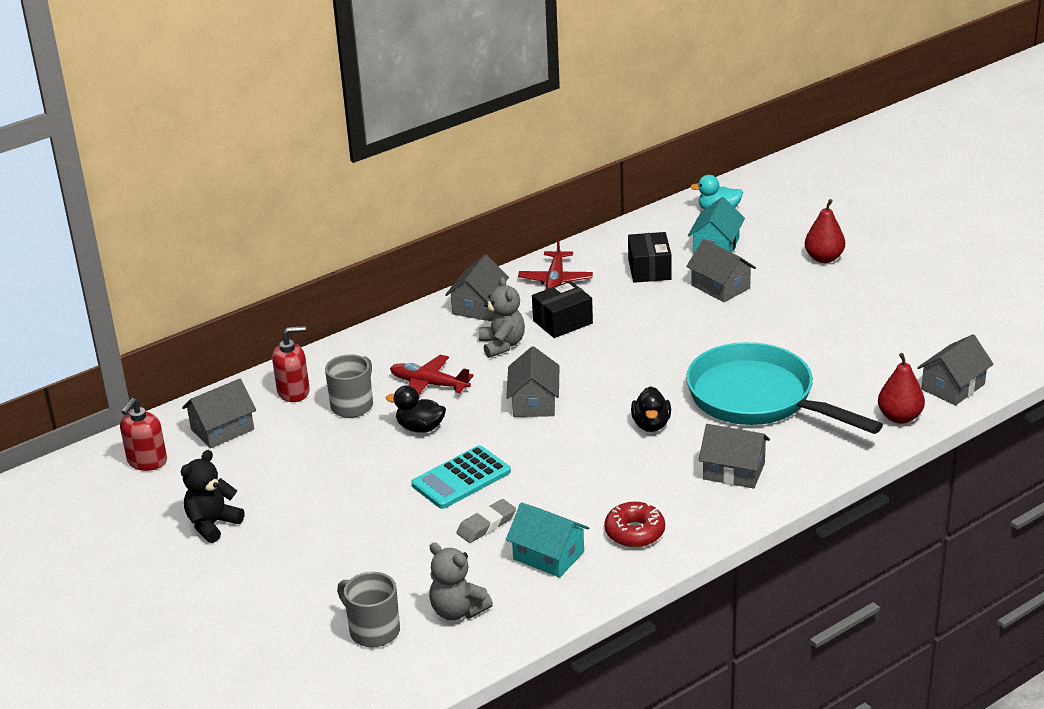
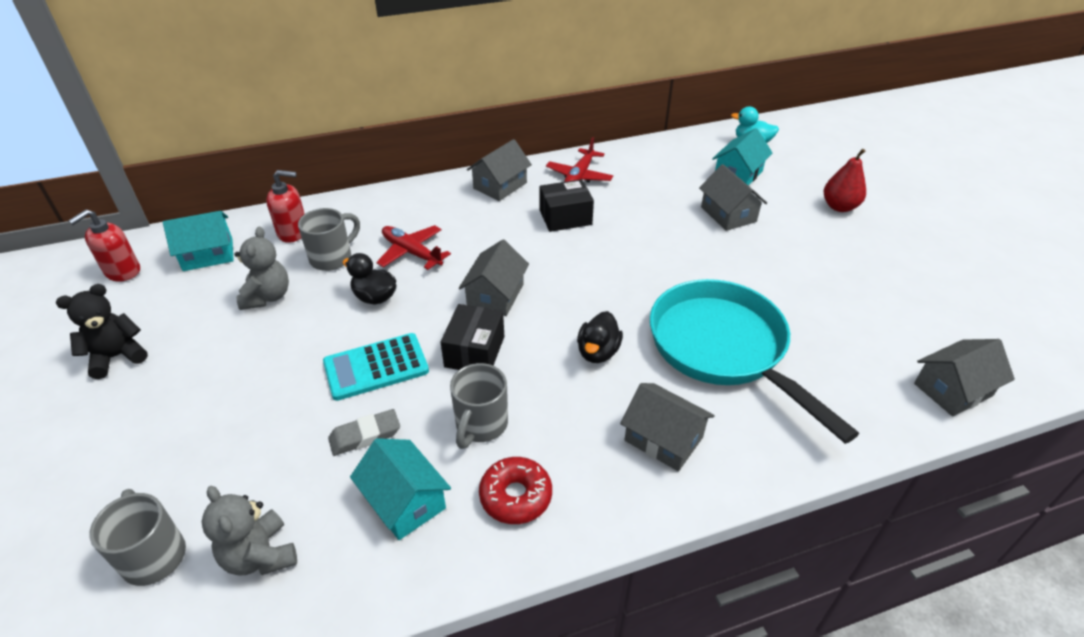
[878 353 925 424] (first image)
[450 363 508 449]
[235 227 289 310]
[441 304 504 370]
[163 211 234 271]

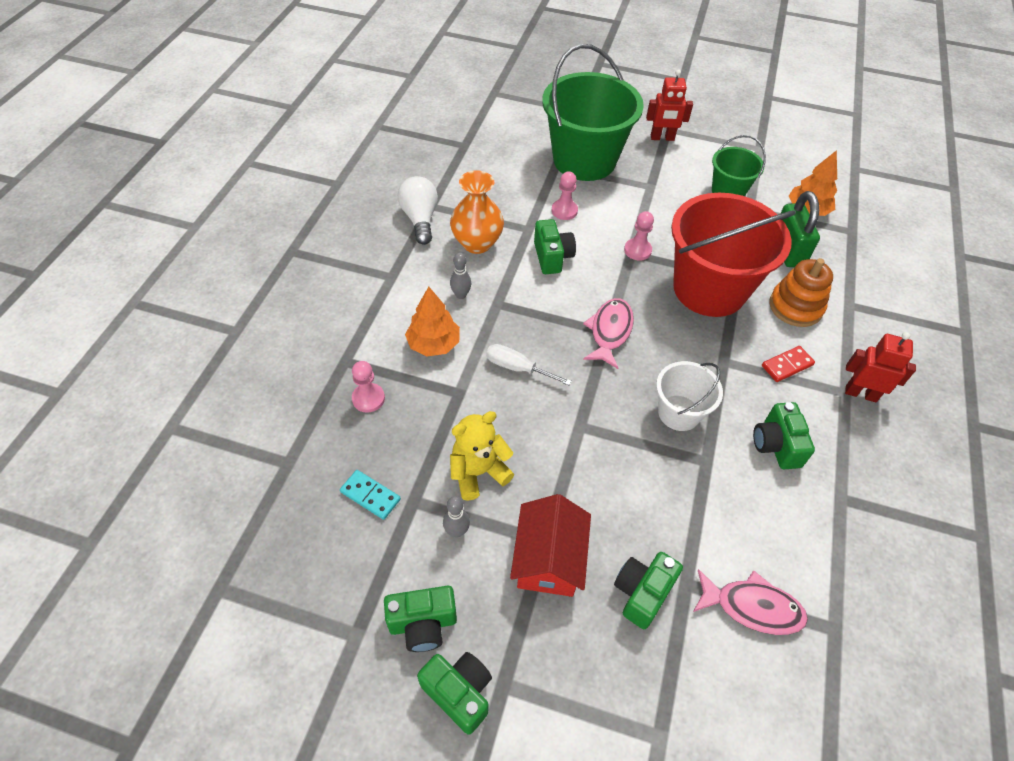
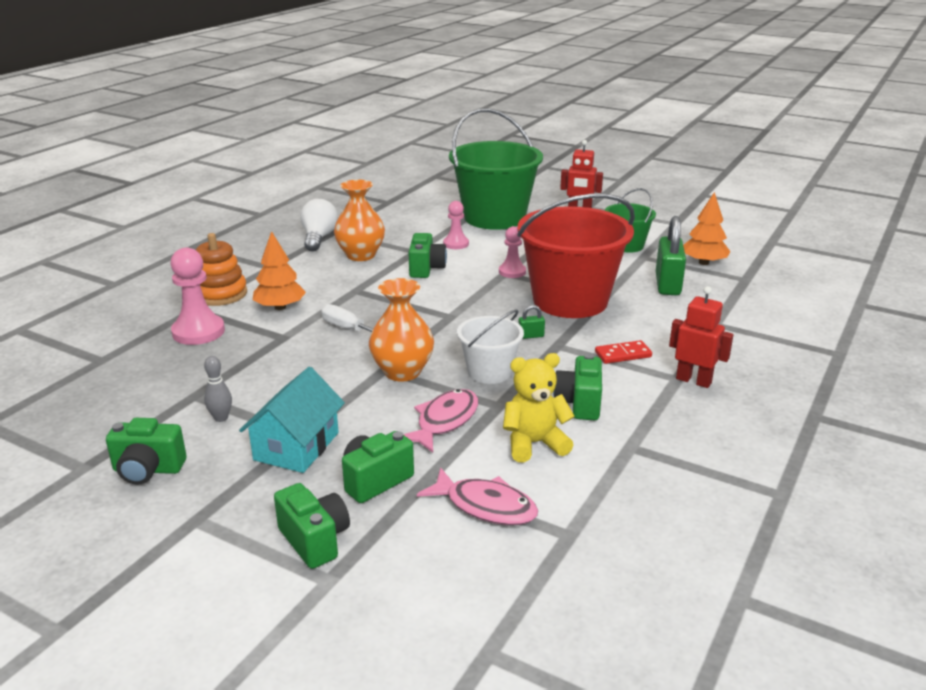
[340 470 401 520] (first image)
[450 253 471 299] (first image)
[369 278 434 382]
[518 305 545 339]
[274 483 350 569]
[503 353 575 462]
[403 389 478 453]
[196 233 247 306]
[239 367 345 473]
[170 247 225 345]

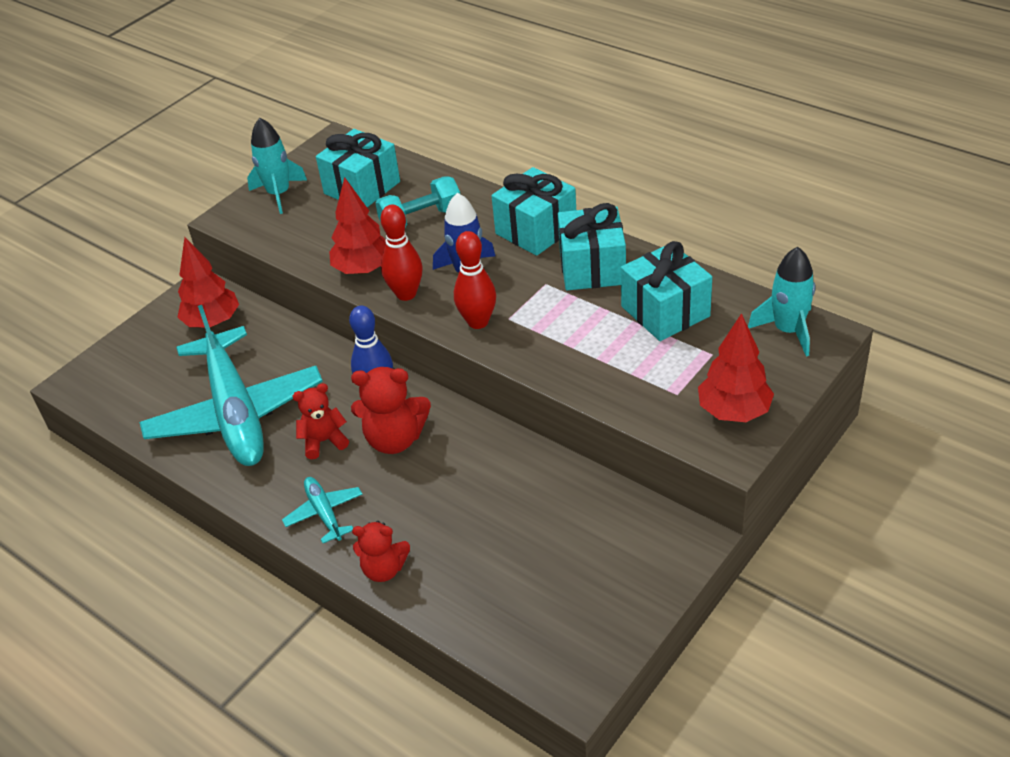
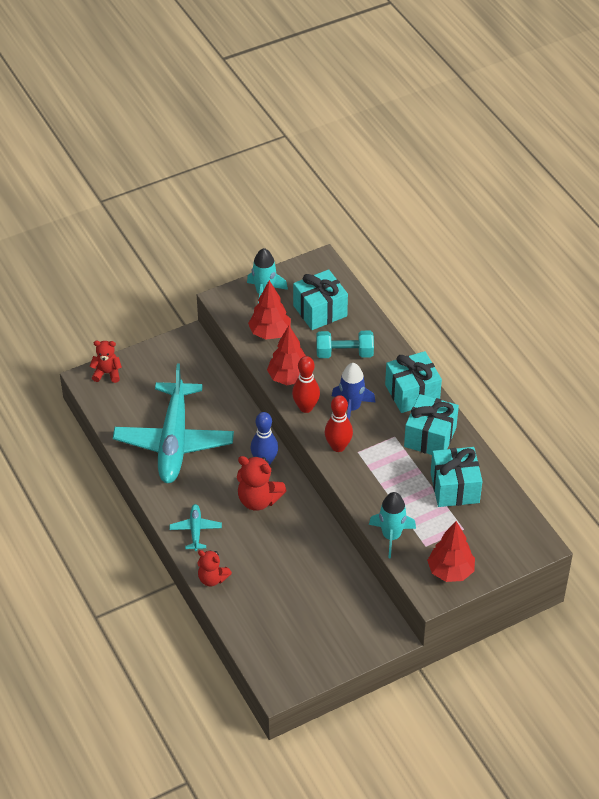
[248 280 291 340]
[89 341 122 383]
[369 492 416 558]

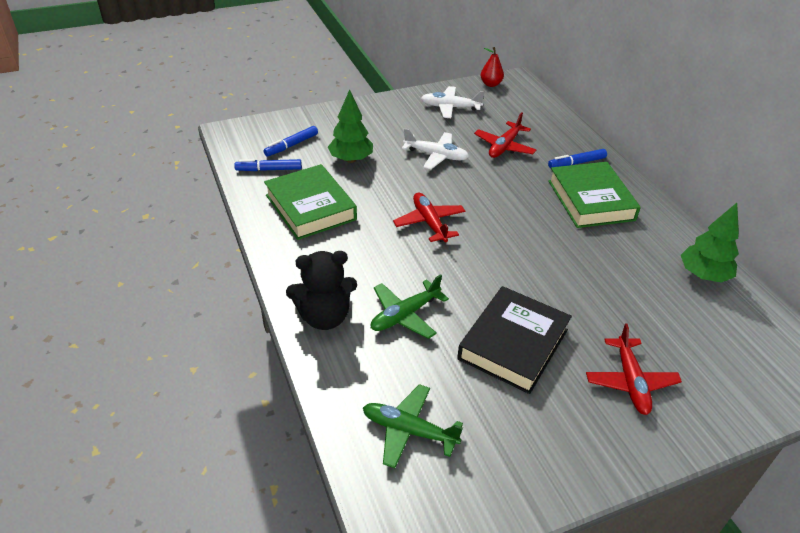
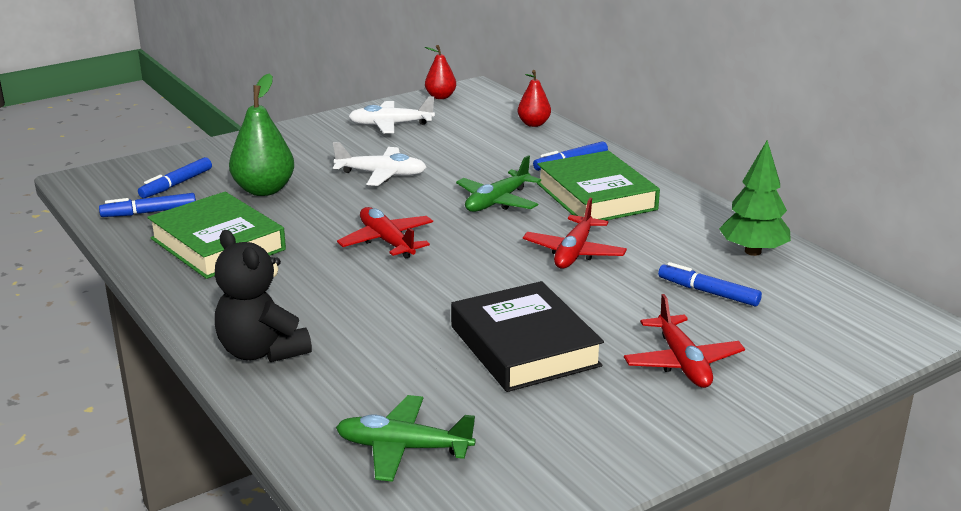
[518 70 551 127]
[658 262 762 306]
[456 155 541 212]
[523 198 627 268]
[229 73 294 196]
[215 230 312 362]
[451 281 604 392]

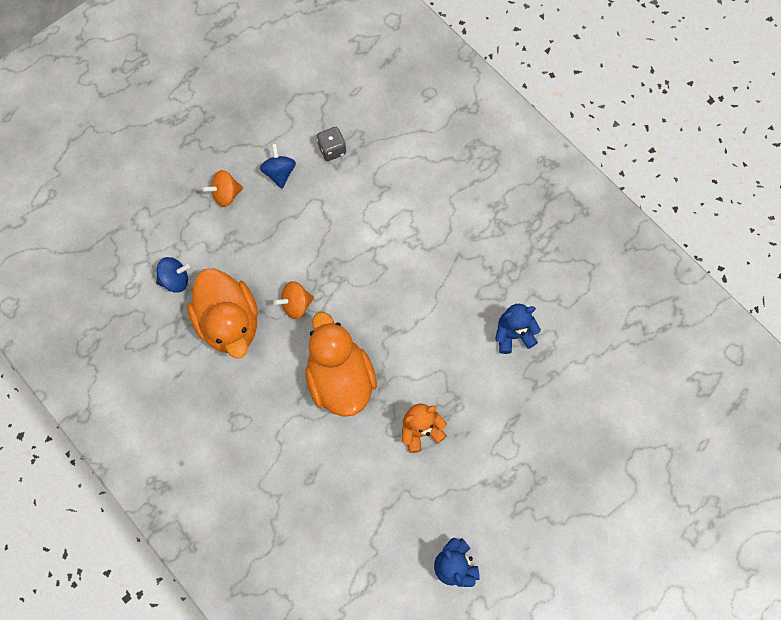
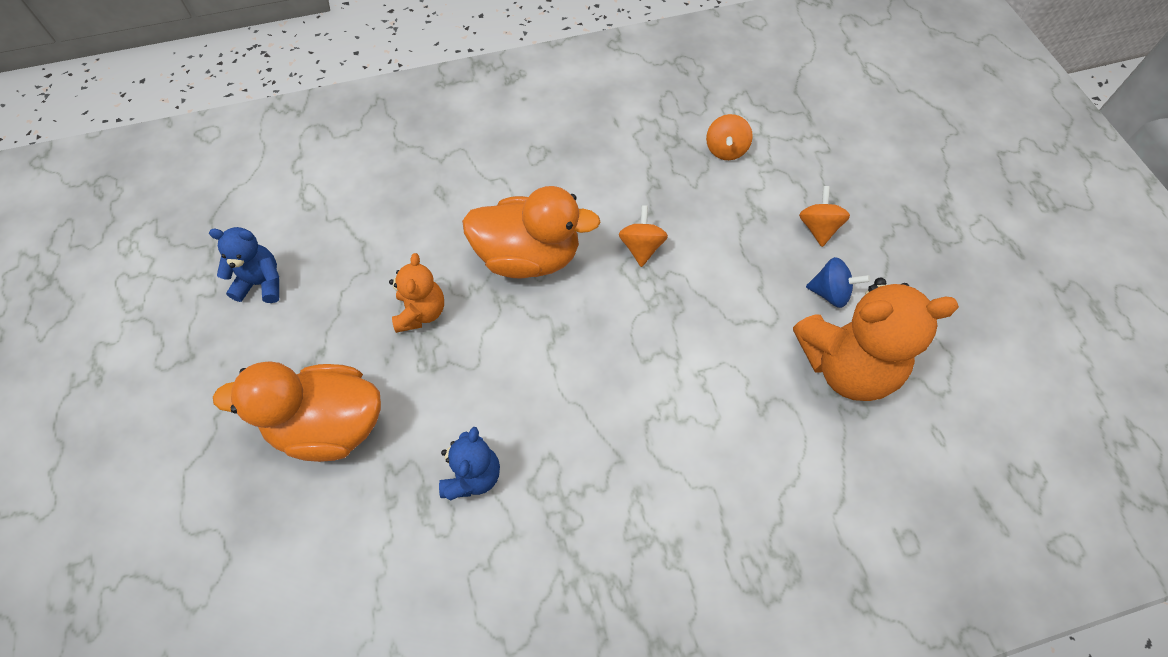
[213 361 381 462]
[793 277 959 401]
[706 114 753 160]

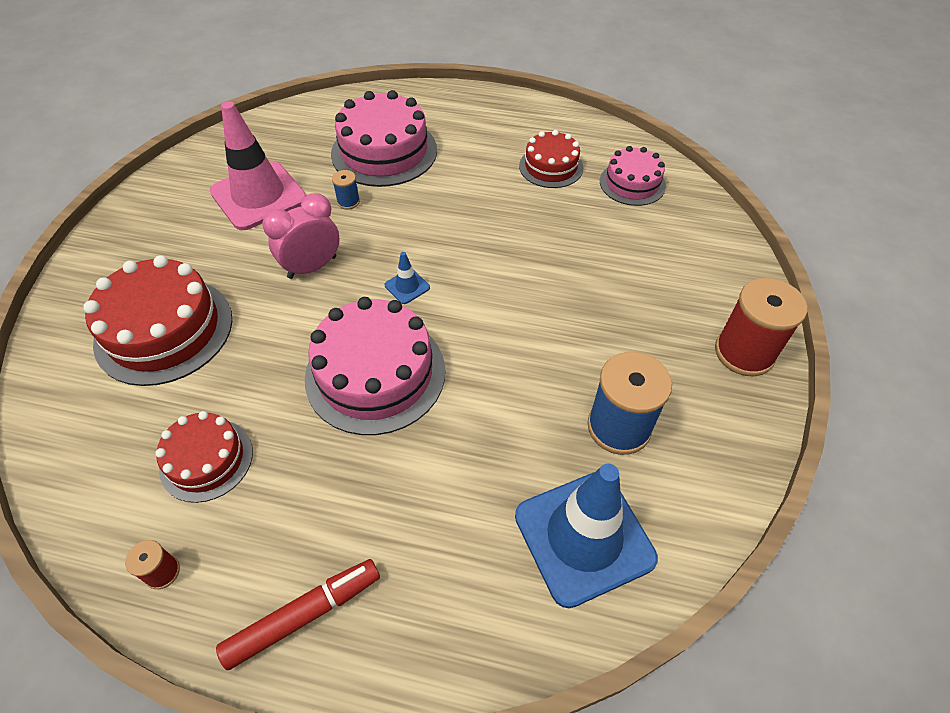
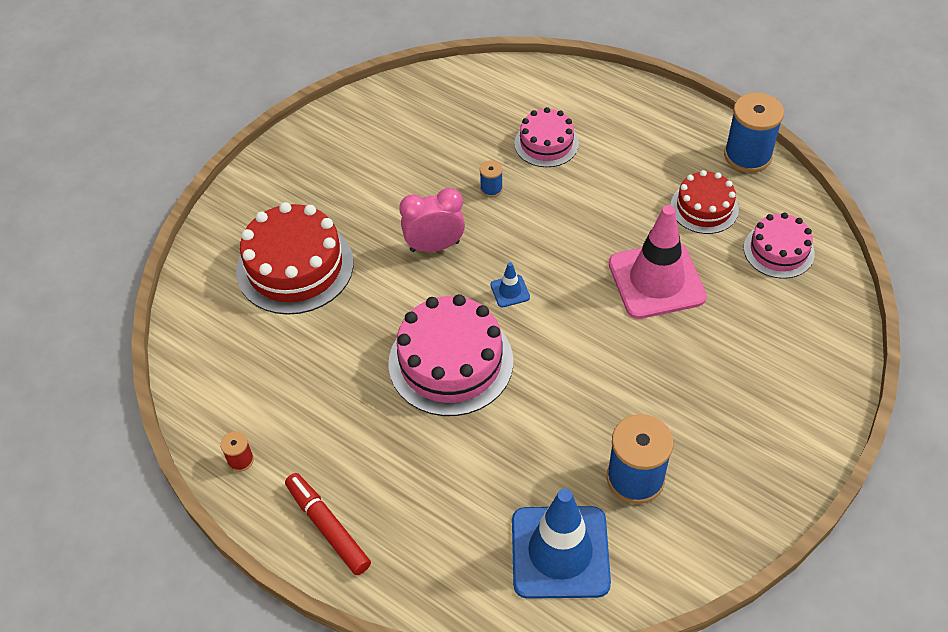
[155 411 253 503] (first image)
[715 278 807 376] (first image)
[724 92 784 173]
[609 205 707 319]
[285 473 371 575]
[514 107 579 167]

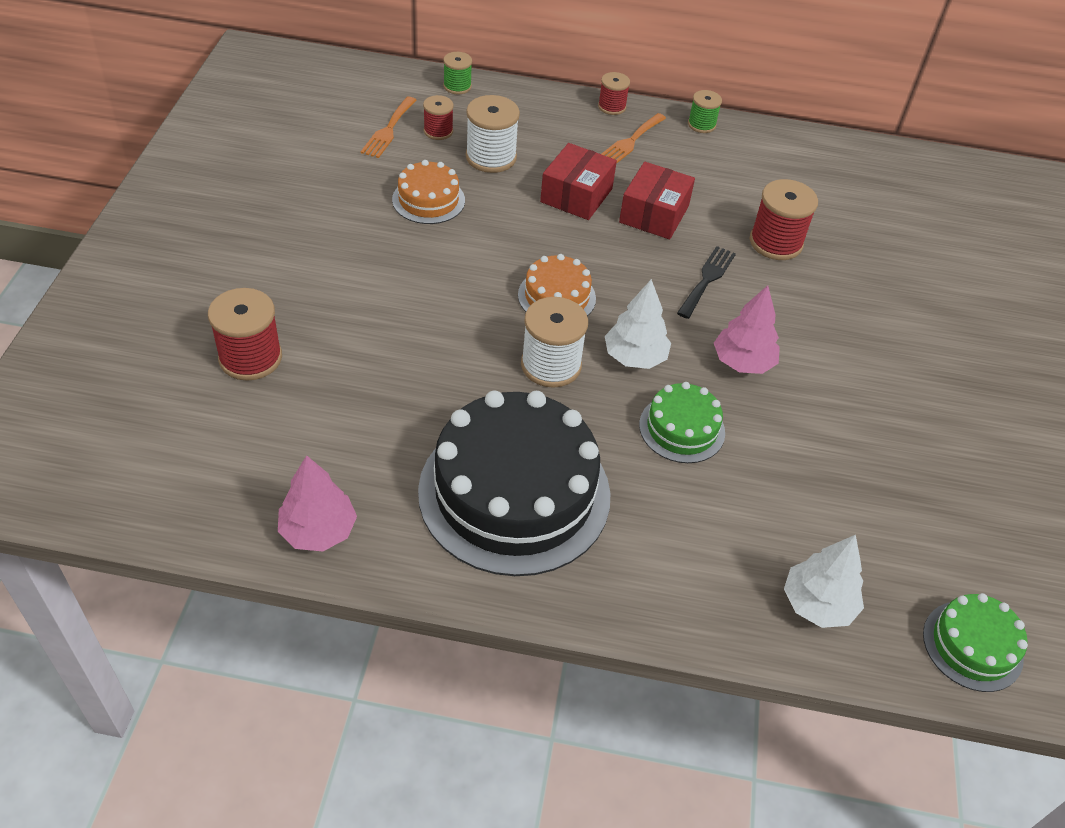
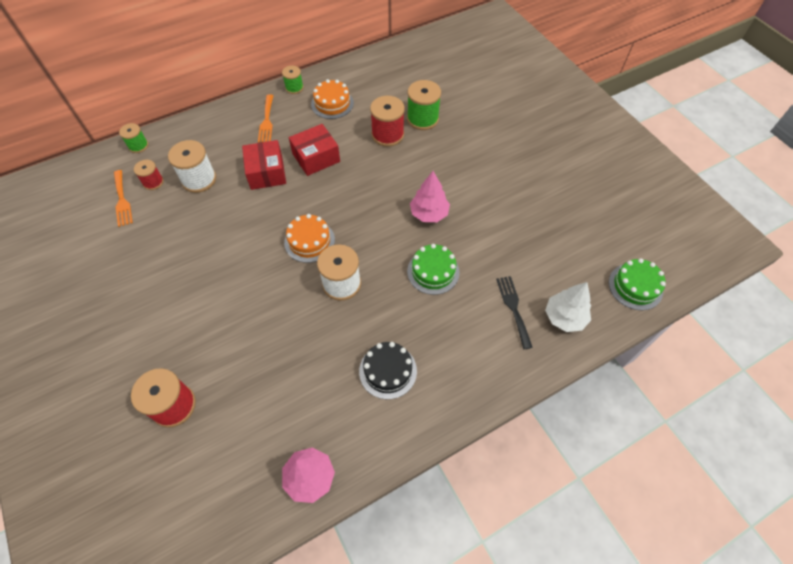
[598 72 630 115] (first image)
[605 279 671 369] (first image)
[407 80 441 130]
[311 79 354 119]
[496 276 533 349]
[289 124 340 176]
[359 342 417 399]

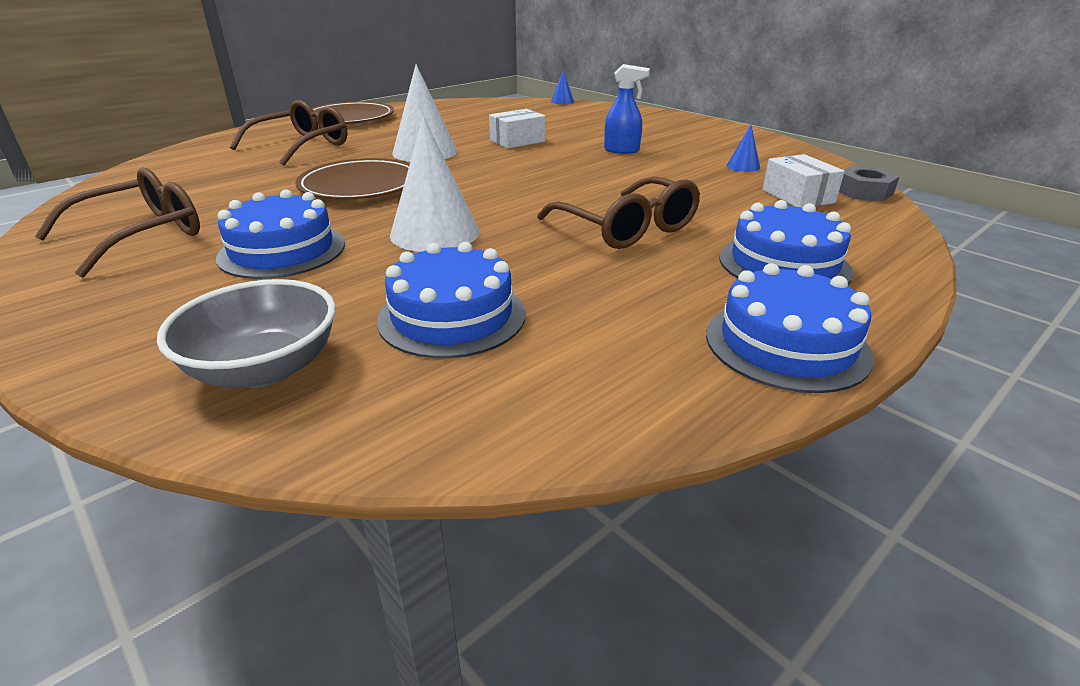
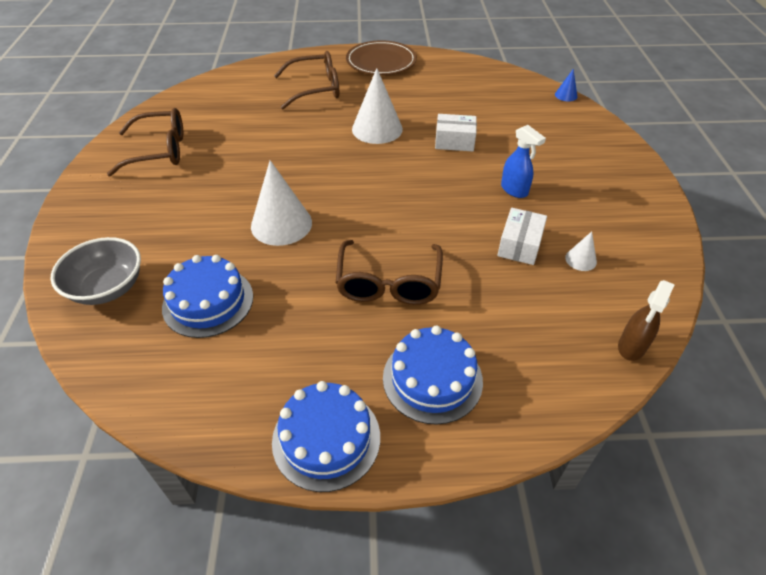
[216 189 345 279] (first image)
[295 158 410 200] (first image)
[497 208 547 265]
[618 280 675 361]
[565 231 597 271]

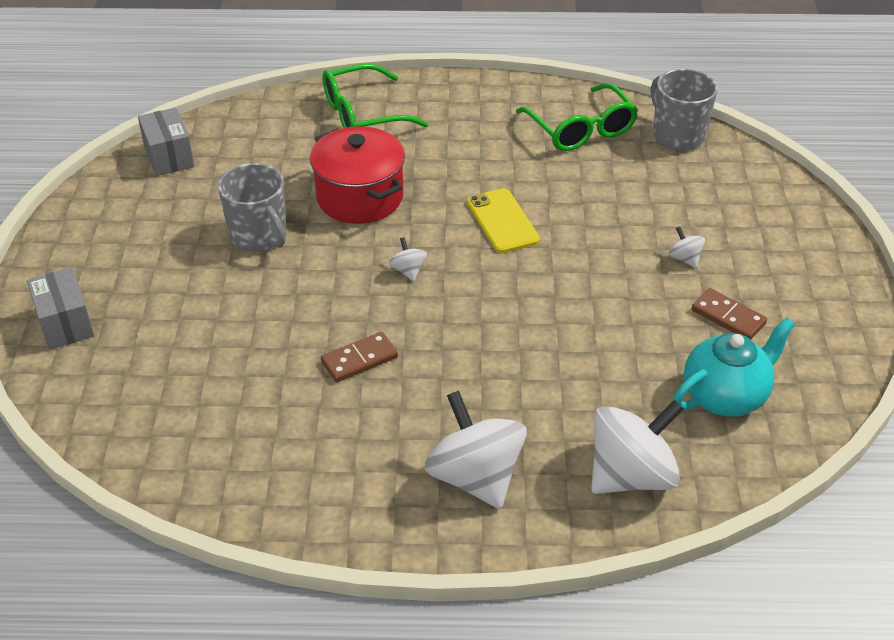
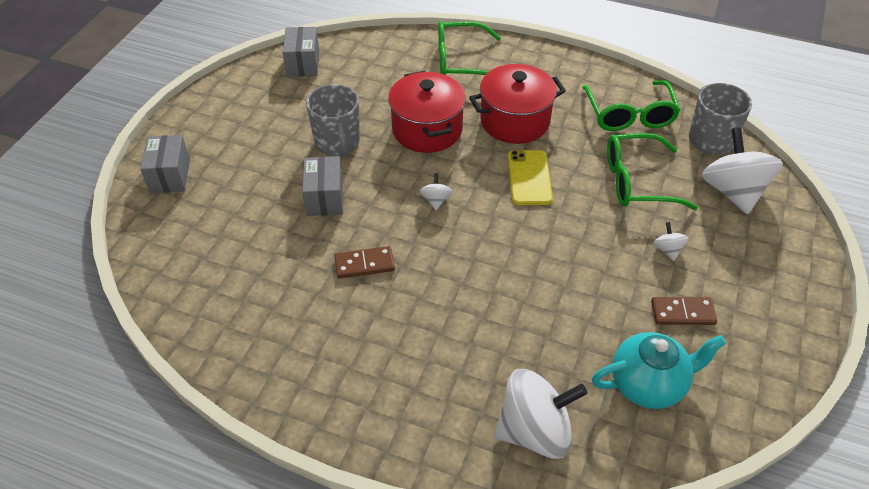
[302 156 343 216]
[469 64 566 144]
[607 133 698 210]
[702 127 783 214]
[651 297 717 325]

